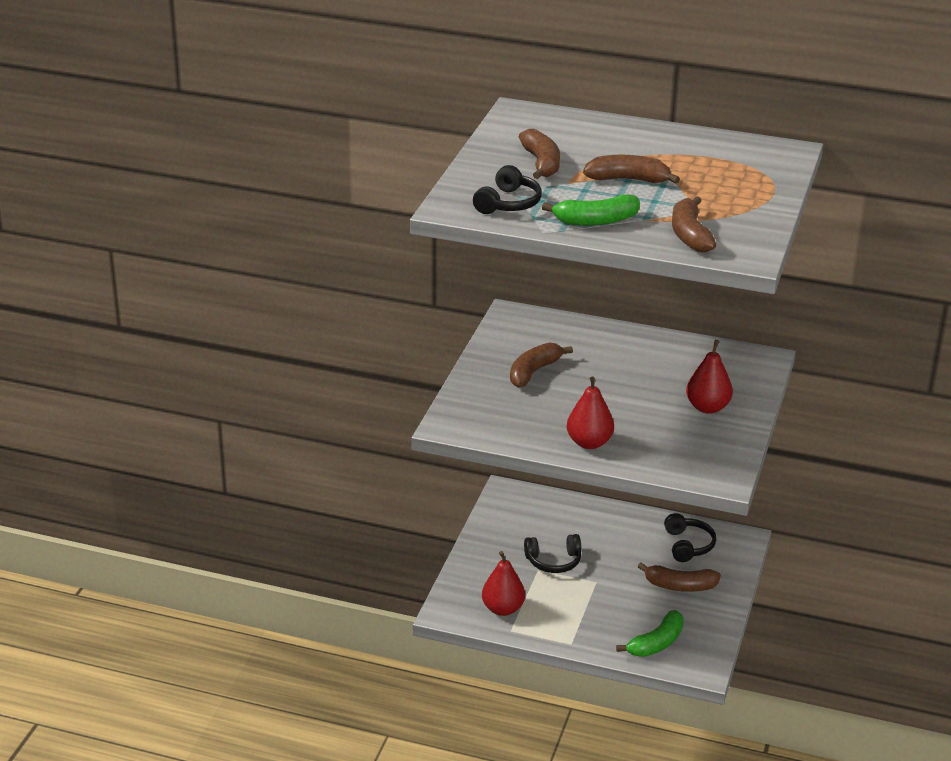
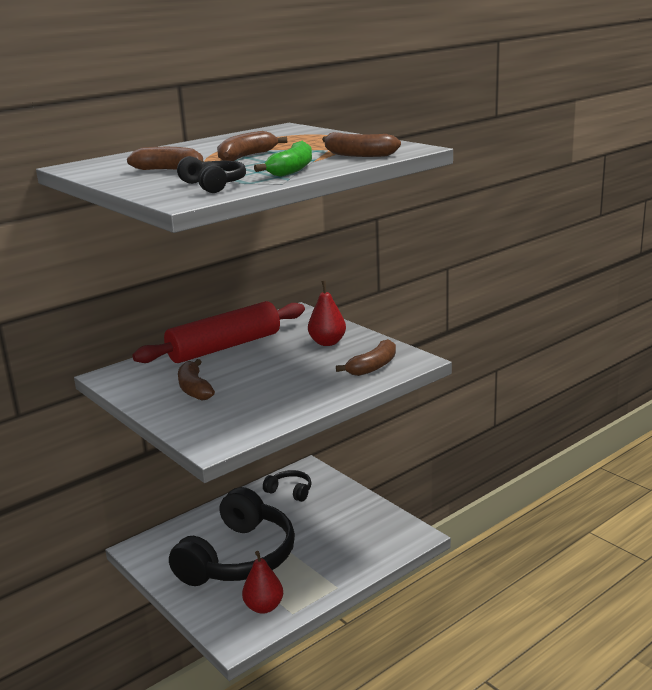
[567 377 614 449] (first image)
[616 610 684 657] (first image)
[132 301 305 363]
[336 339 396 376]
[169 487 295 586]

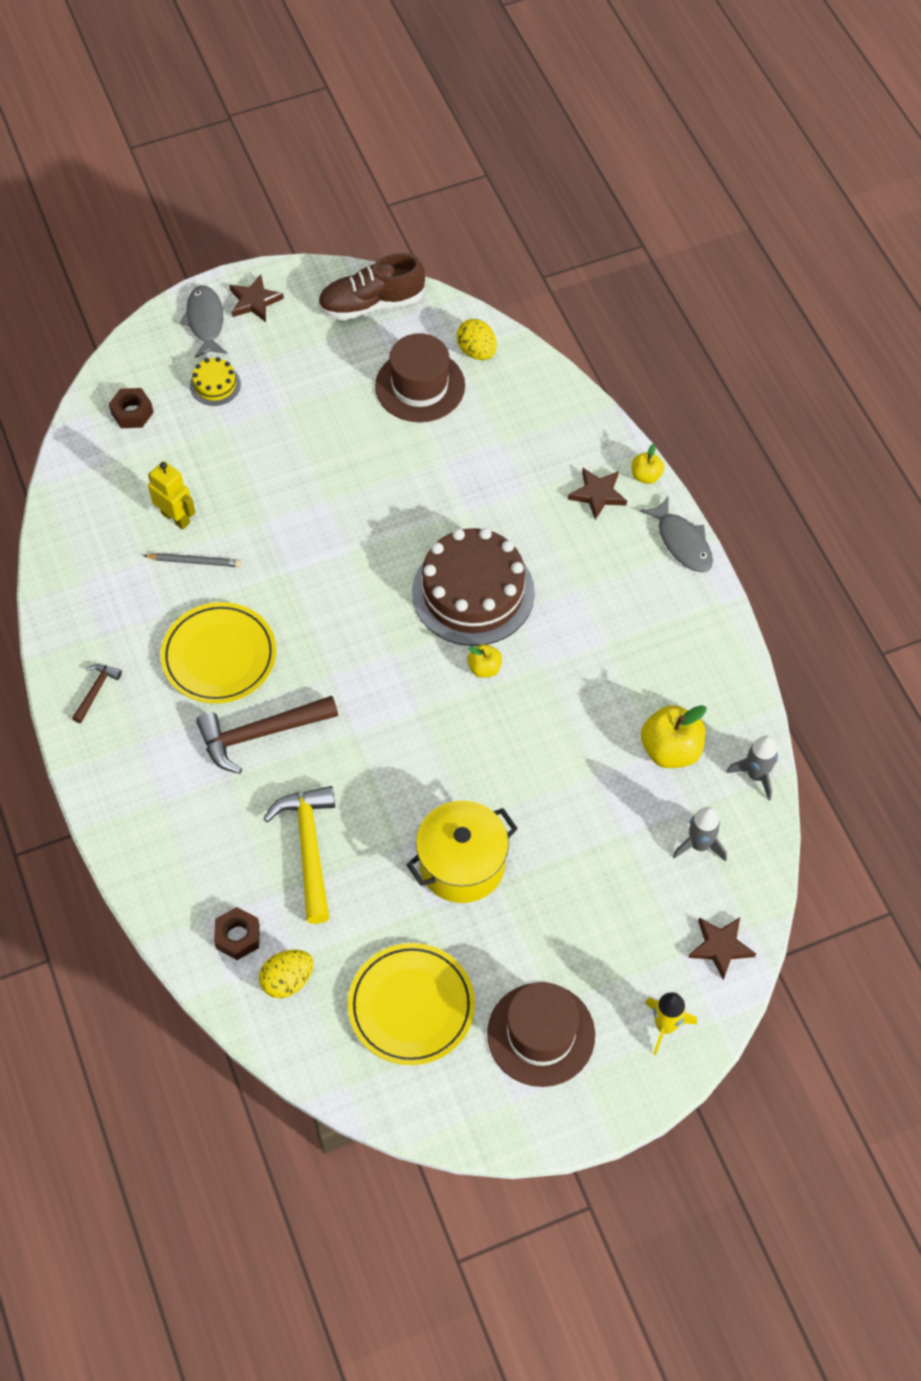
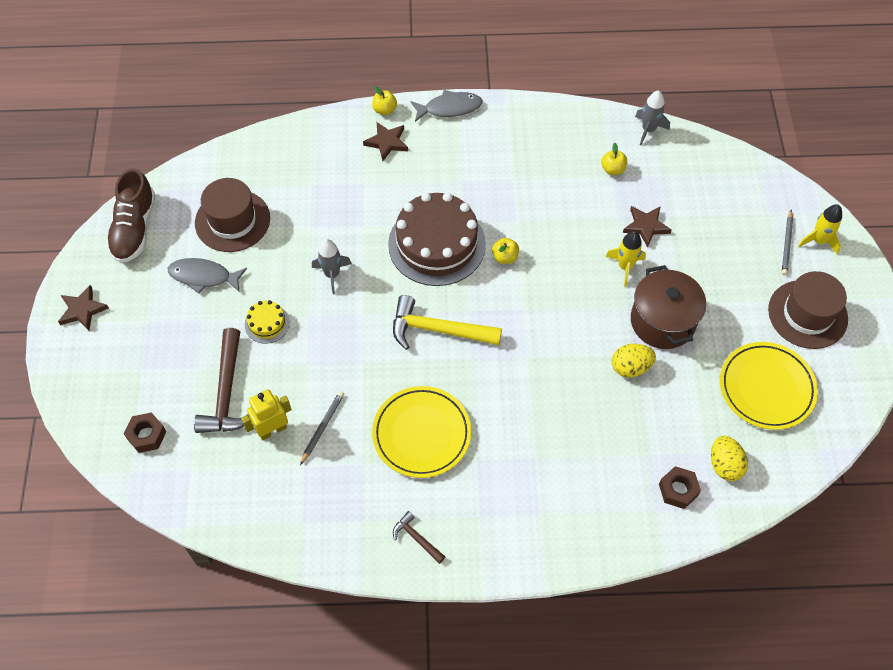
[605 231 646 287]
[782 210 793 275]
[168 258 247 294]
[245 300 290 344]
[194 328 250 433]
[393 295 502 350]
[612 344 656 377]
[312 239 352 294]
[623 206 672 247]
[631 265 706 349]
[601 143 627 175]

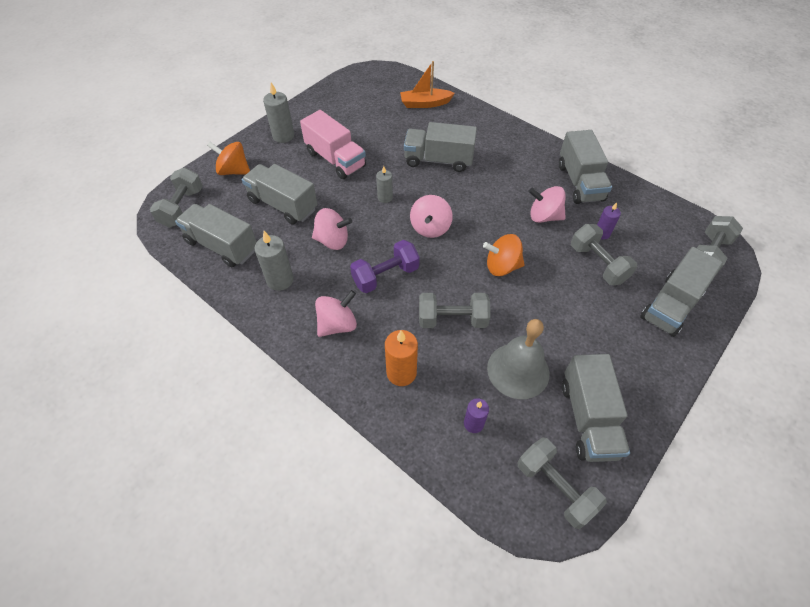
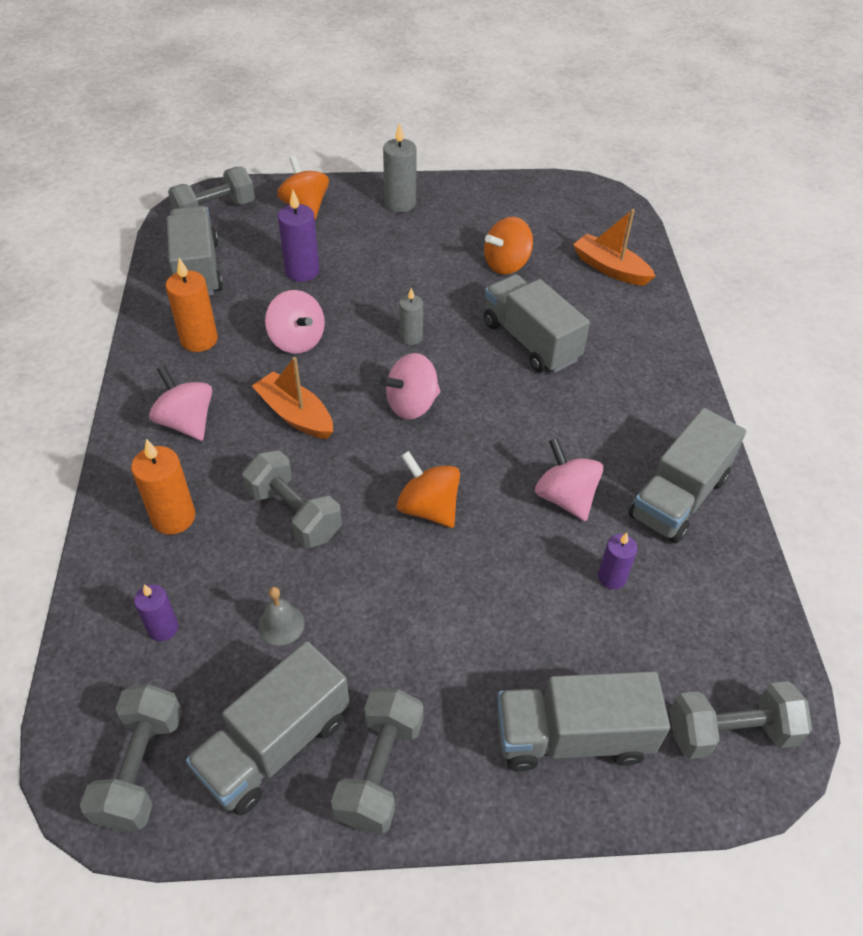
[300 110 366 179] (first image)
[484 217 533 275]
[331 689 424 834]
[278 190 320 282]
[252 357 333 439]
[166 258 218 352]
[149 365 212 441]
[258 587 305 645]

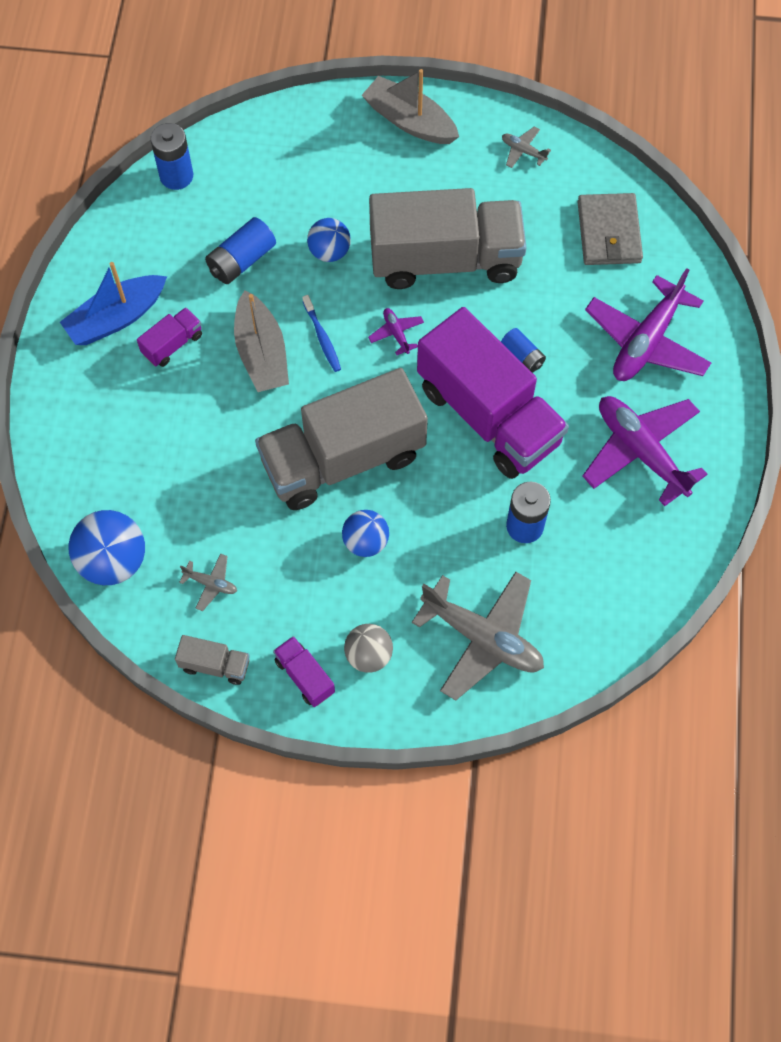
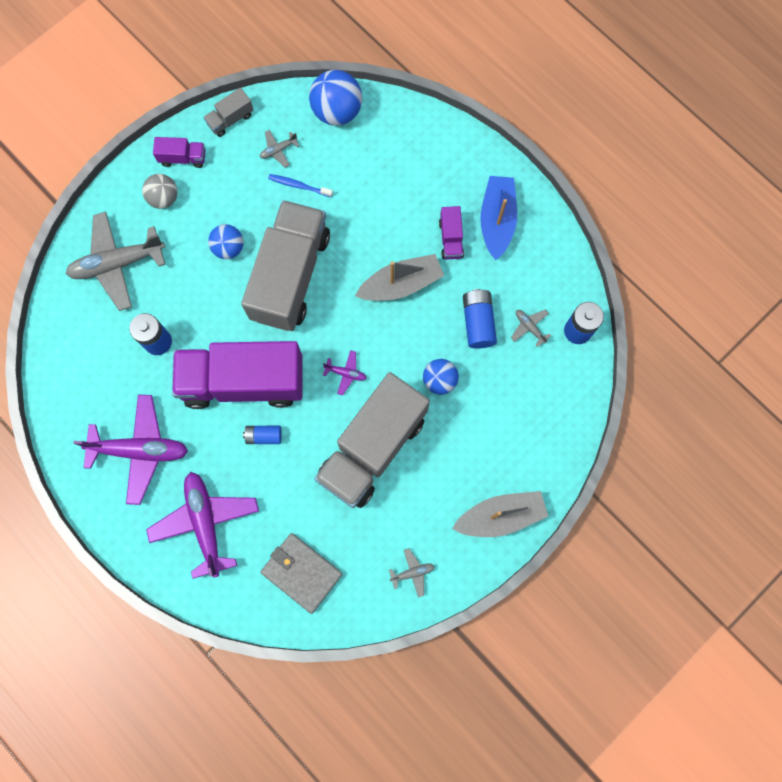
[511 310 551 347]
[268 174 333 197]
[355 254 444 301]

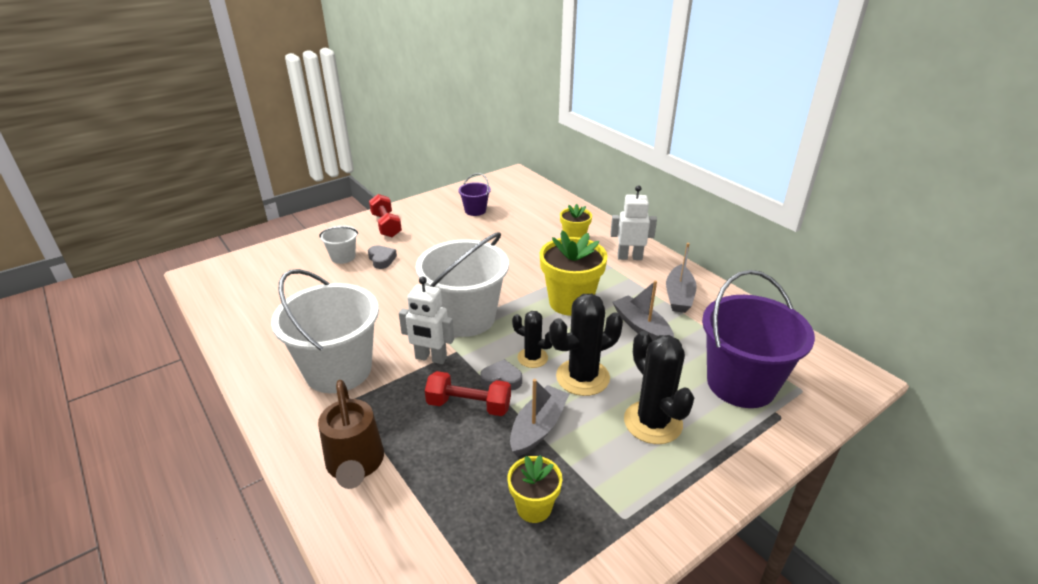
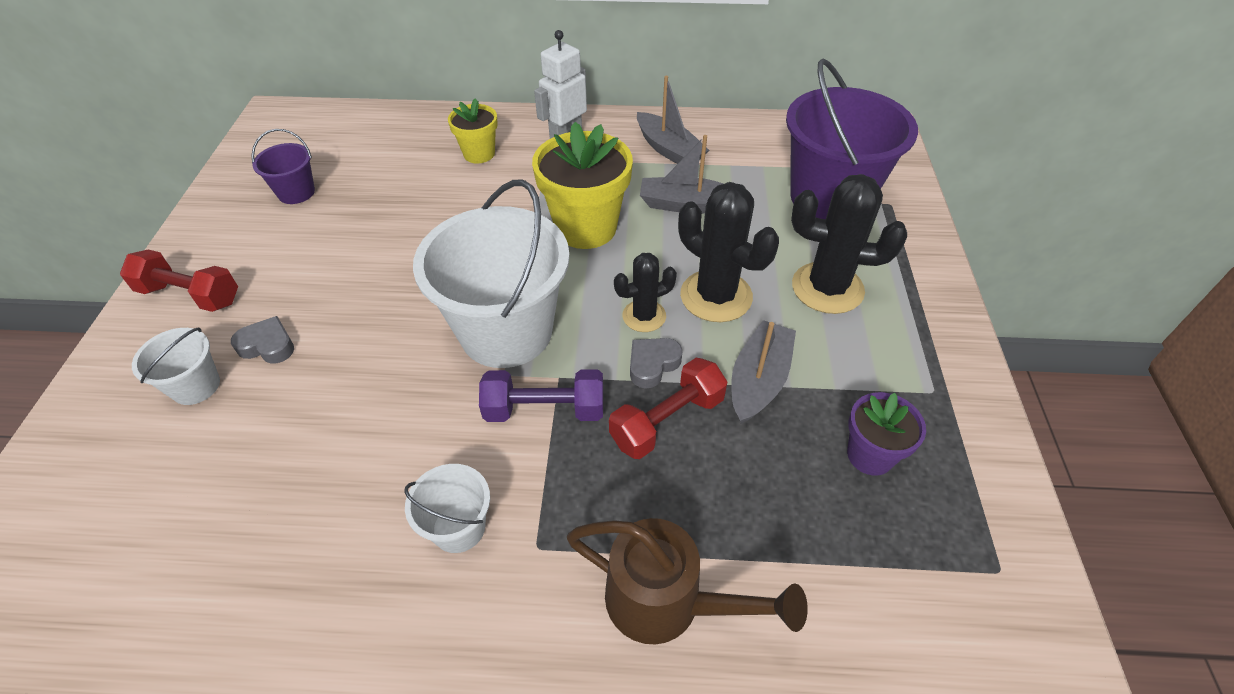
[479 369 603 422]
[847 392 926 475]
[731 320 796 424]
[678 182 779 322]
[404 464 490 553]

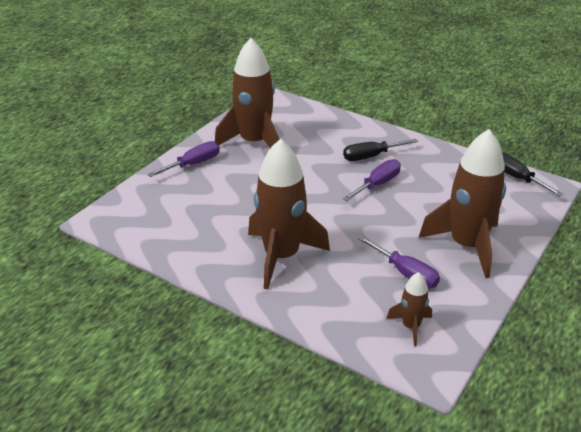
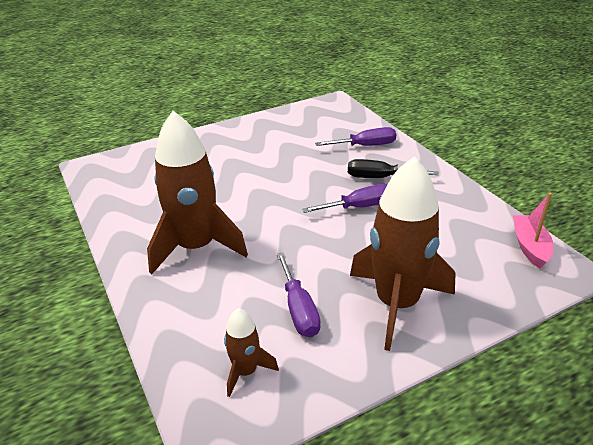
[215 38 279 148] (first image)
[315 127 396 146]
[513 193 554 269]

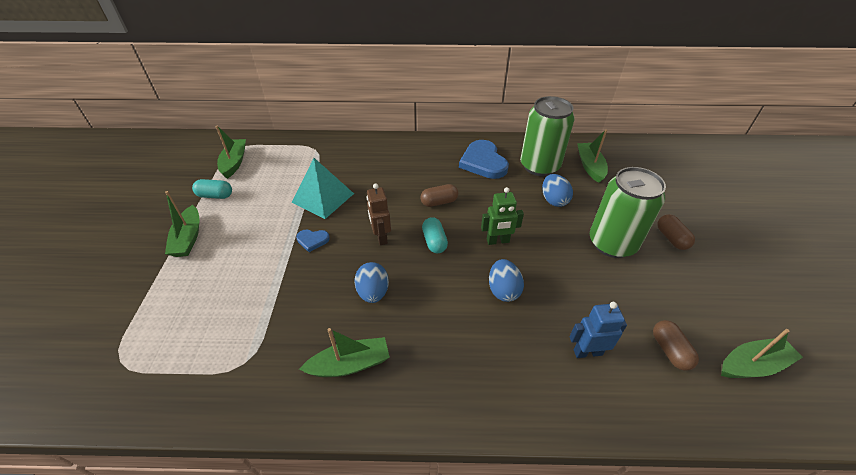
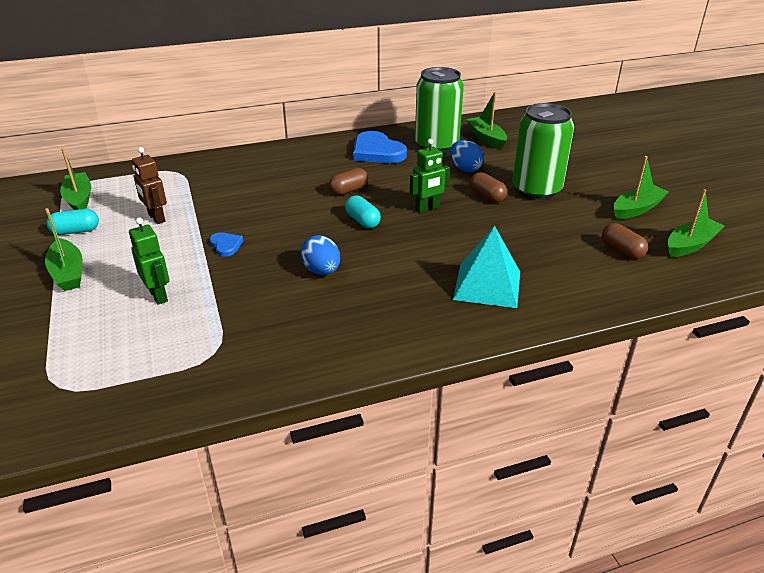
[489 259 524 302] (first image)
[570 302 627 358] (first image)
[129 217 169 305]
[453 226 520 308]
[613 156 669 219]
[132 147 167 224]
[470 172 507 203]
[209 232 244 256]

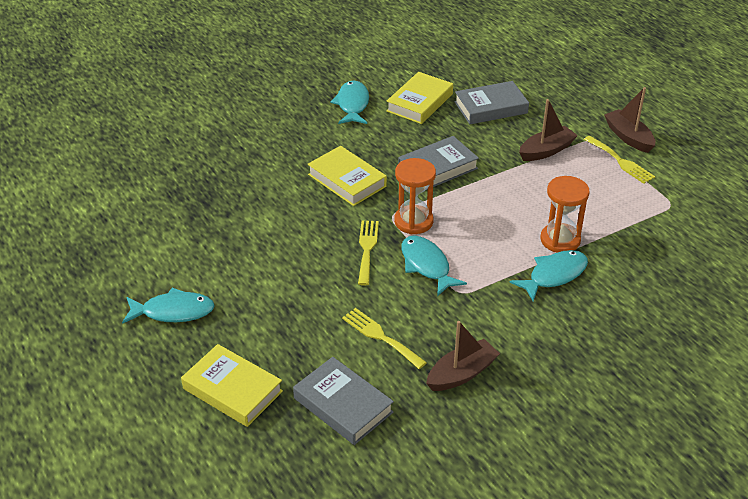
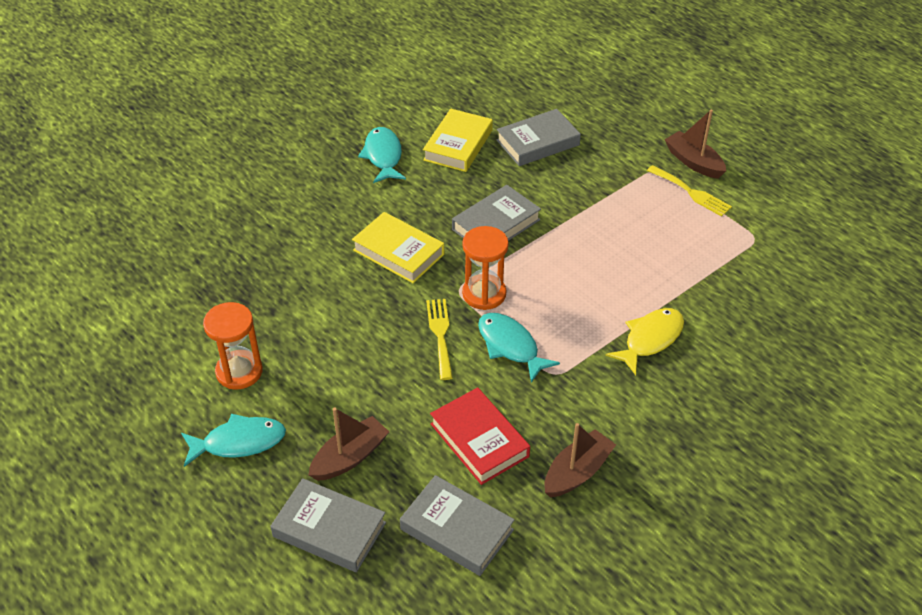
[308 407 389 481]
[203 302 263 389]
[430 387 530 485]
[270 478 386 572]
[605 308 684 375]

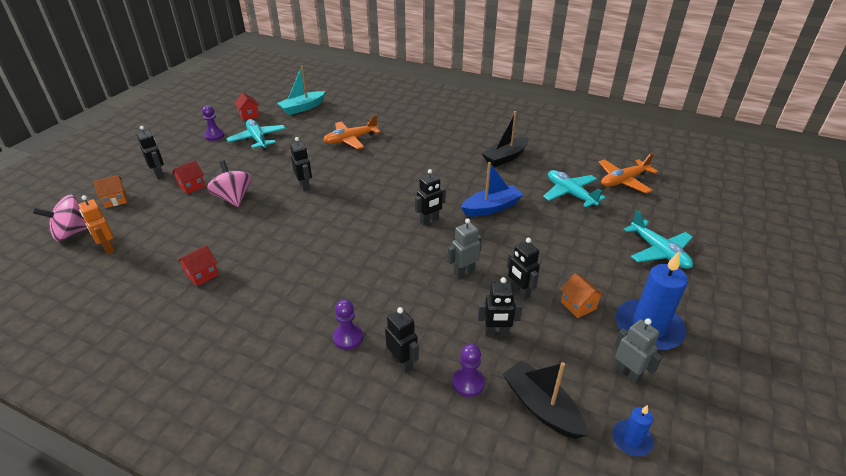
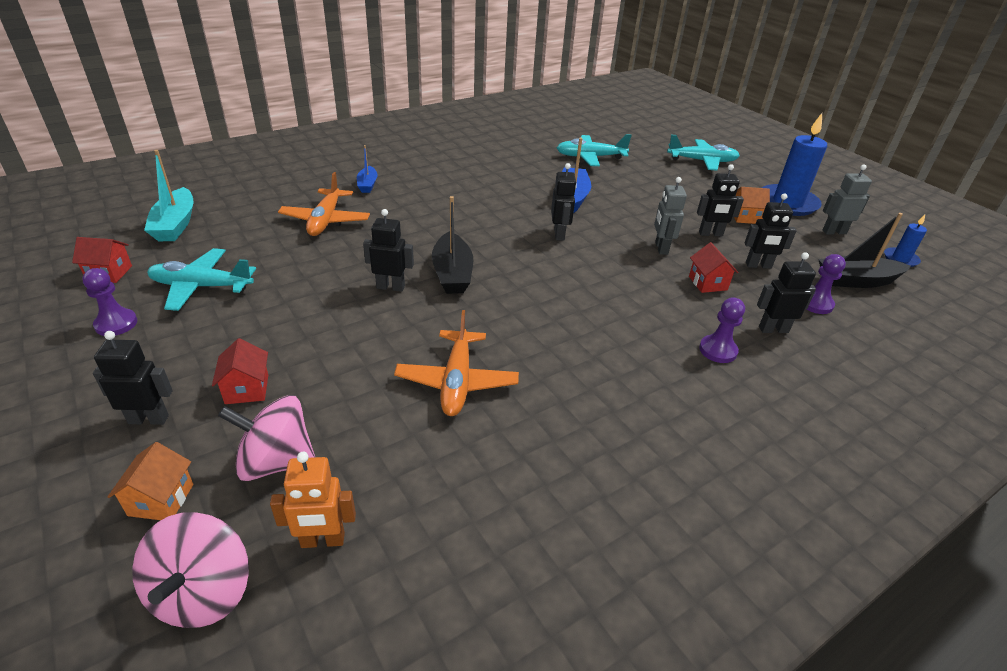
[357 145 377 193]
[689 242 739 293]
[218 395 315 481]
[432 196 473 294]
[394 310 519 416]
[745 193 797 269]

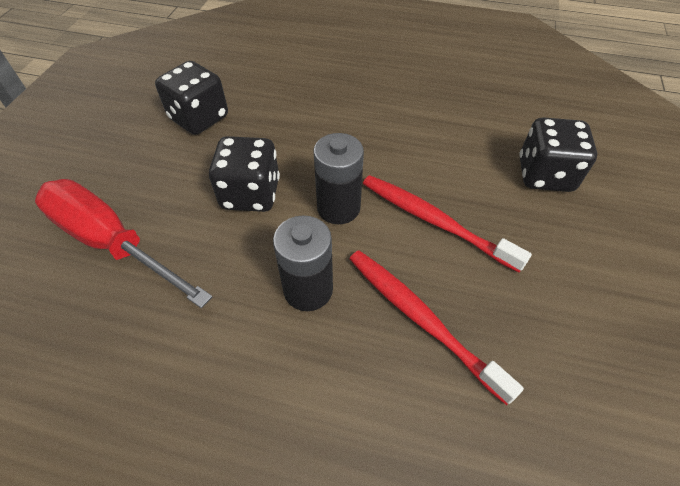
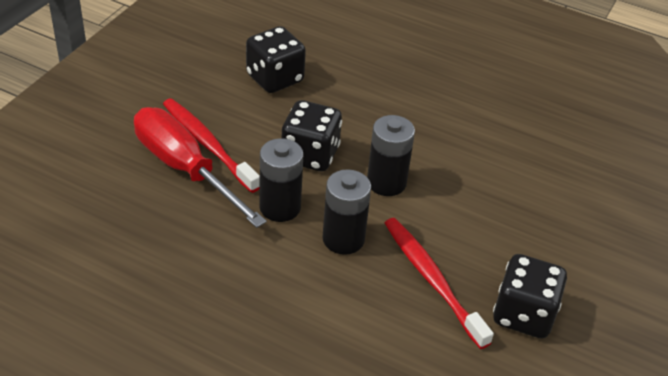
[259 138 303 222]
[163 98 260 193]
[493 254 567 339]

